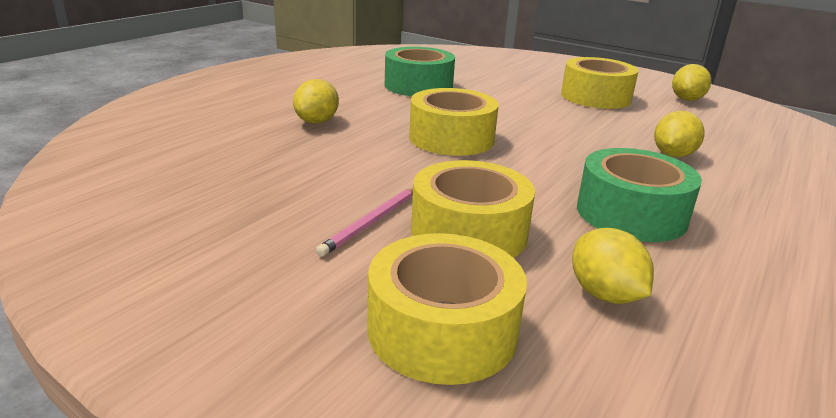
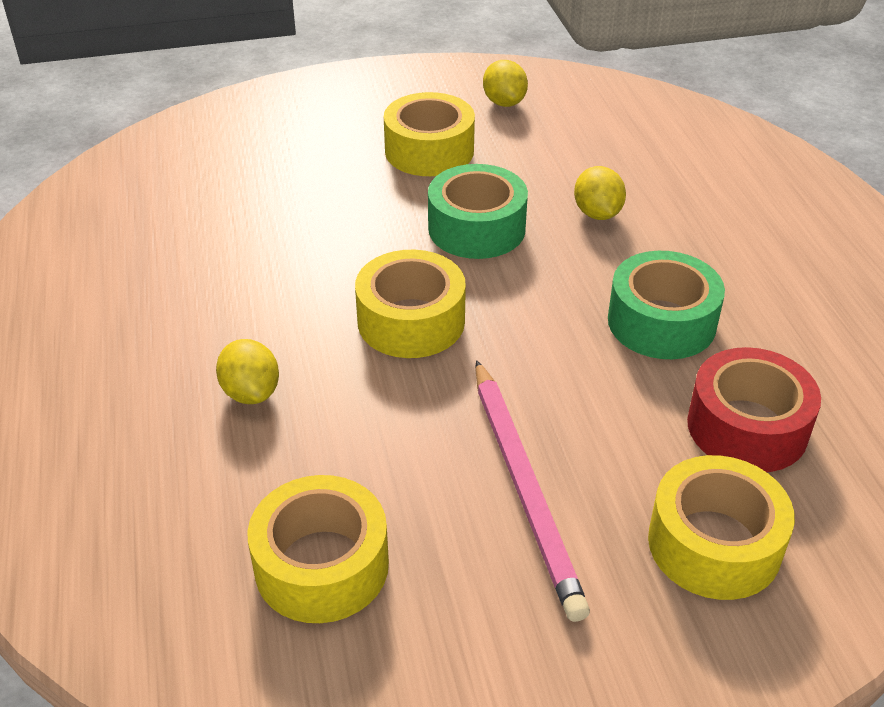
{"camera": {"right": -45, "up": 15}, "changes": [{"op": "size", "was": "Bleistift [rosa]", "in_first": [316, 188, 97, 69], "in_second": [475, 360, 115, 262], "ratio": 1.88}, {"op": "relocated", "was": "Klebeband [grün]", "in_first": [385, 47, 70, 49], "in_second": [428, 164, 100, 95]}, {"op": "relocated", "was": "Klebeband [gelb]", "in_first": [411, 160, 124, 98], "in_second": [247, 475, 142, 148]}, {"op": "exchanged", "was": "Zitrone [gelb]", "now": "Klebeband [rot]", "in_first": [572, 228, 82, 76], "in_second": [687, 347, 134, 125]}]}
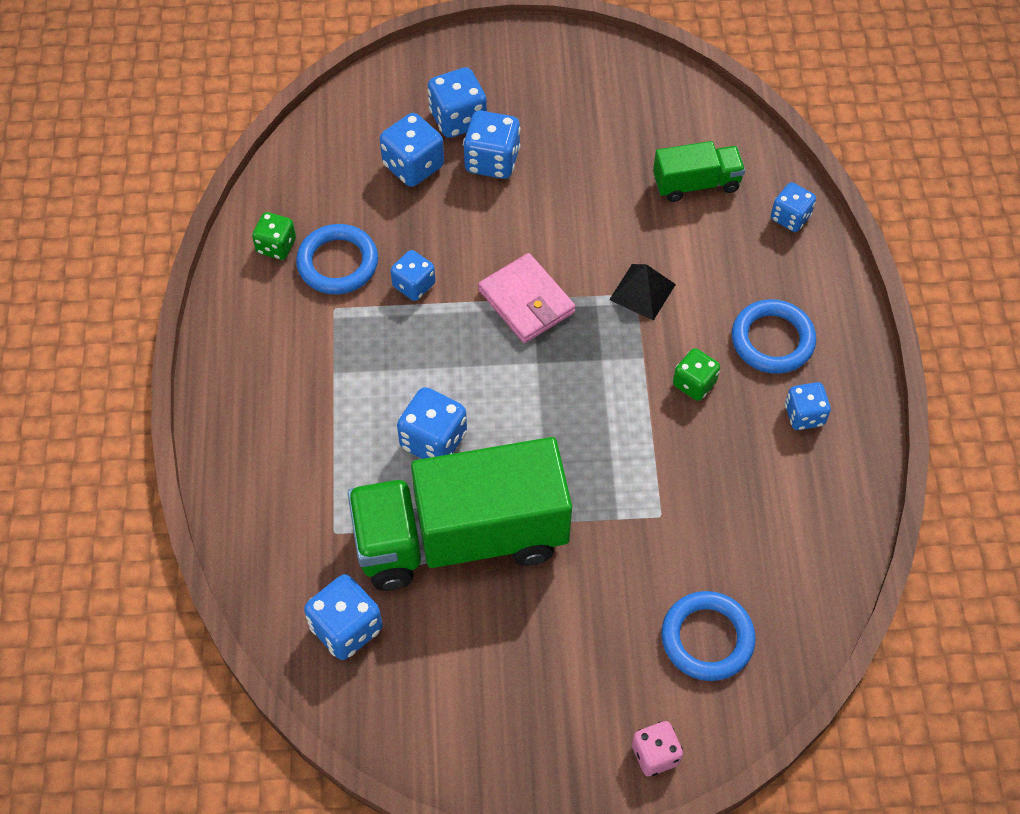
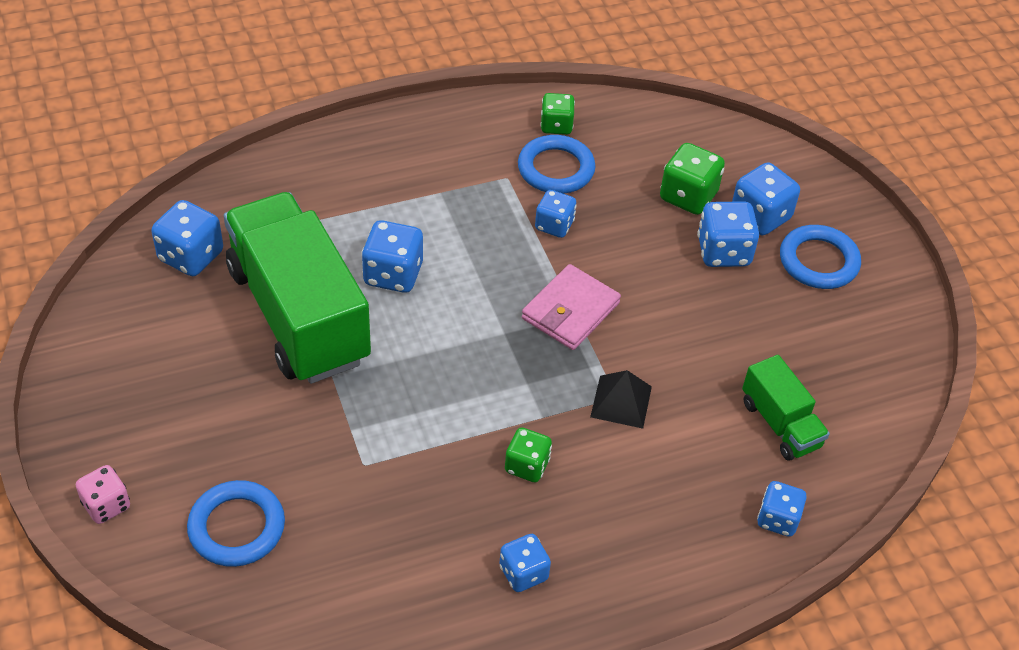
{"camera": {"right": 70, "up": -10}, "changes": [{"op": "colour", "was": "Spielwürfel [blau]", "now": "Spielwürfel [grün]", "in_first": [380, 113, 64, 74], "in_second": [660, 143, 65, 72]}, {"op": "relocated", "was": "Ring [blau]", "in_first": [732, 299, 84, 75], "in_second": [780, 225, 81, 64]}]}
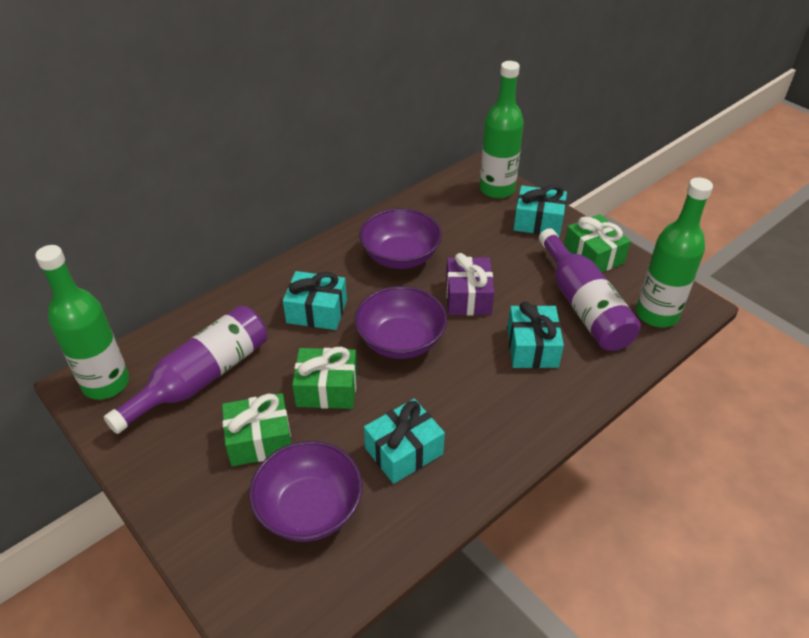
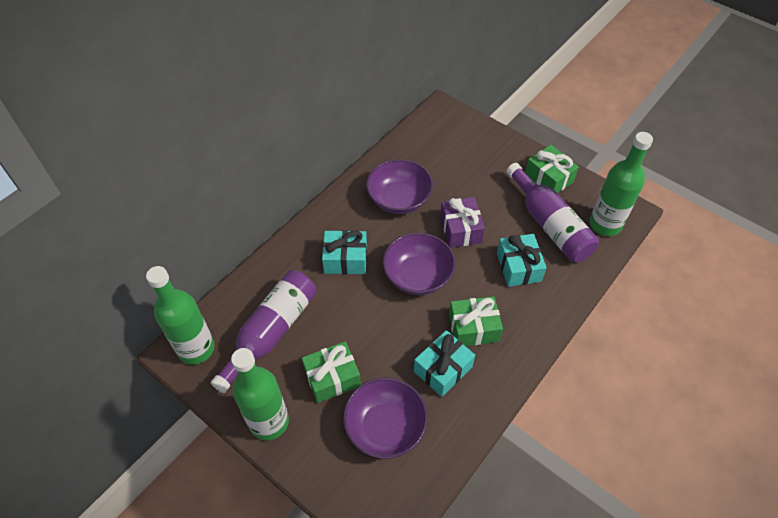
{"camera": {"right": -10, "up": 10}, "changes": [{"op": "relocated", "was": "Geschenk [grün]", "in_first": [292, 347, 65, 62], "in_second": [449, 296, 54, 50]}, {"op": "relocated", "was": "Flasche [grün]", "in_first": [479, 61, 45, 137], "in_second": [231, 348, 58, 92]}, {"op": "missing", "was": "Geschenk [türkis]", "in_first": [514, 185, 53, 52]}]}
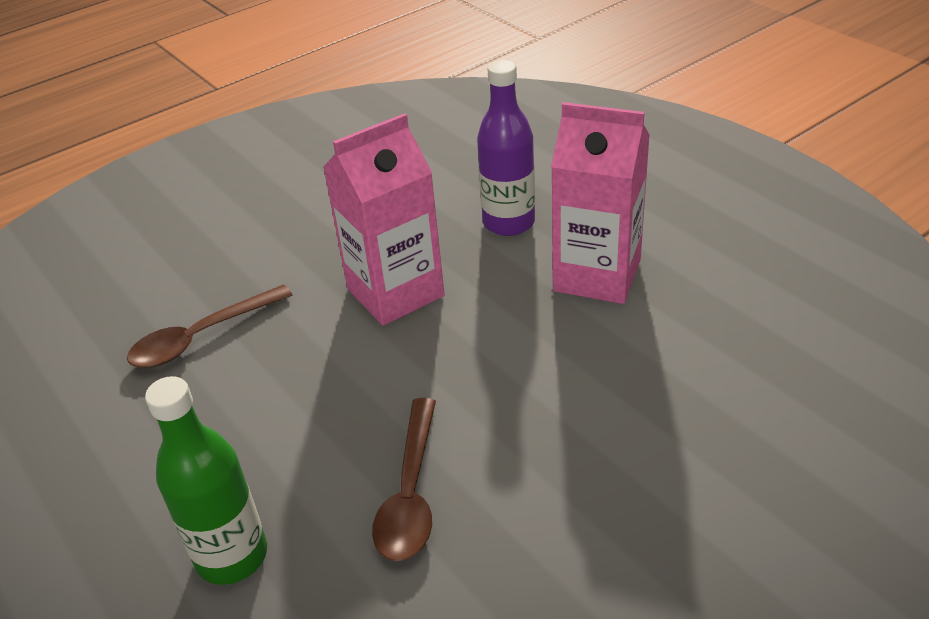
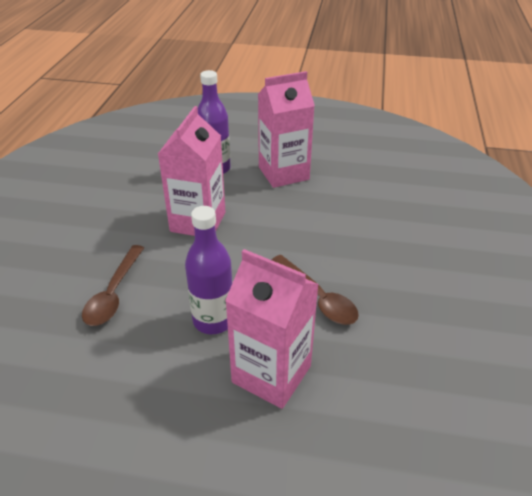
{"camera": {"right": -45, "up": 0}, "changes": [{"op": "exchanged", "was": "Flasche [grün]", "now": "Getränkekarton [rosa]", "in_first": [145, 376, 122, 209], "in_second": [225, 249, 94, 160]}, {"op": "appeared", "now": "Flasche [lila]", "in_second": [185, 206, 48, 128]}]}
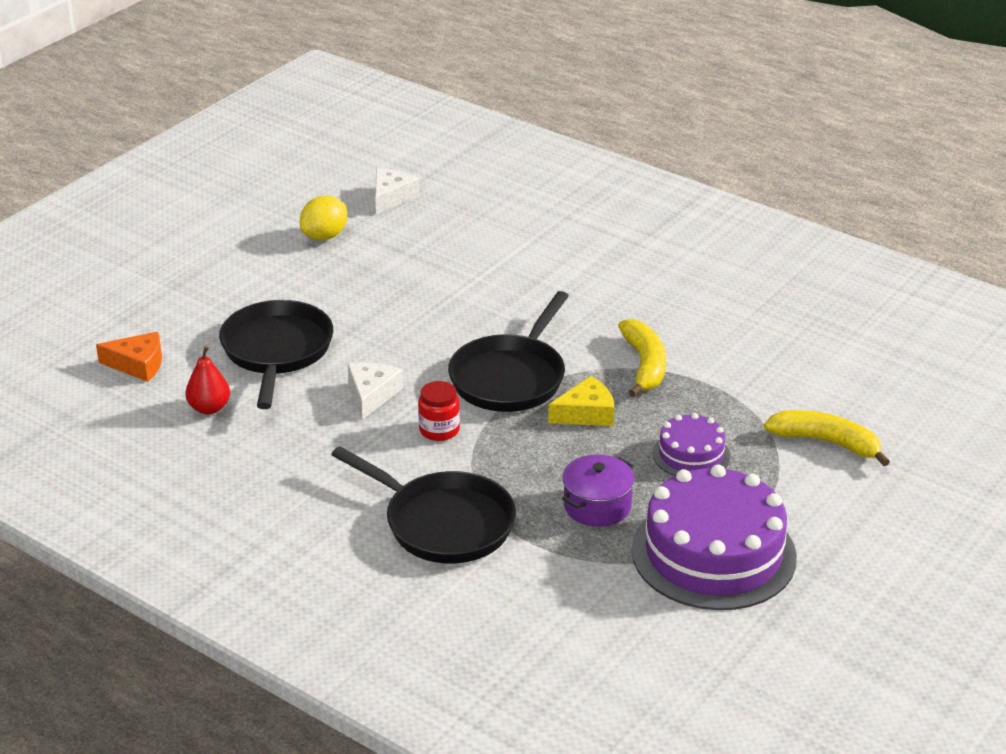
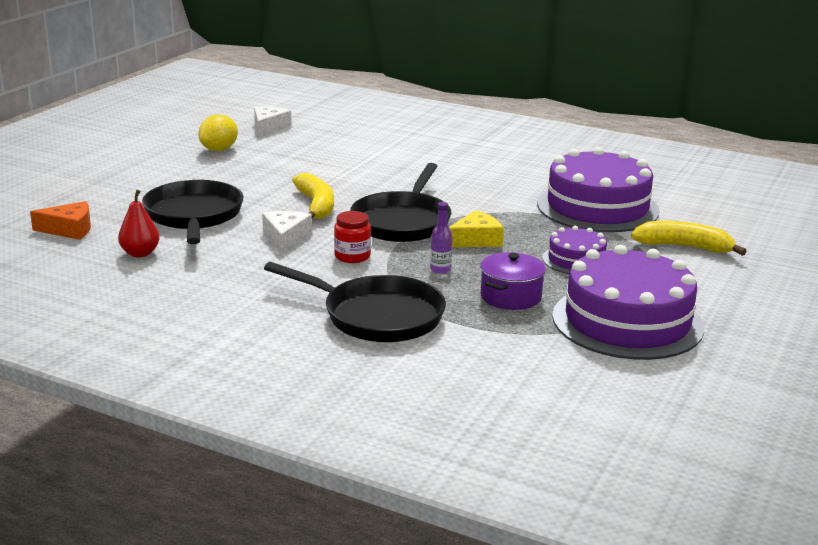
{"camera": {"right": -10, "up": -10}, "changes": [{"op": "relocated", "was": "Banane [gelb]", "in_first": [618, 319, 48, 78], "in_second": [292, 173, 42, 46]}, {"op": "appeared", "now": "Flasche [lila]", "in_second": [430, 202, 23, 71]}, {"op": "appeared", "now": "Kuchen [lila]", "in_second": [537, 147, 123, 85]}]}
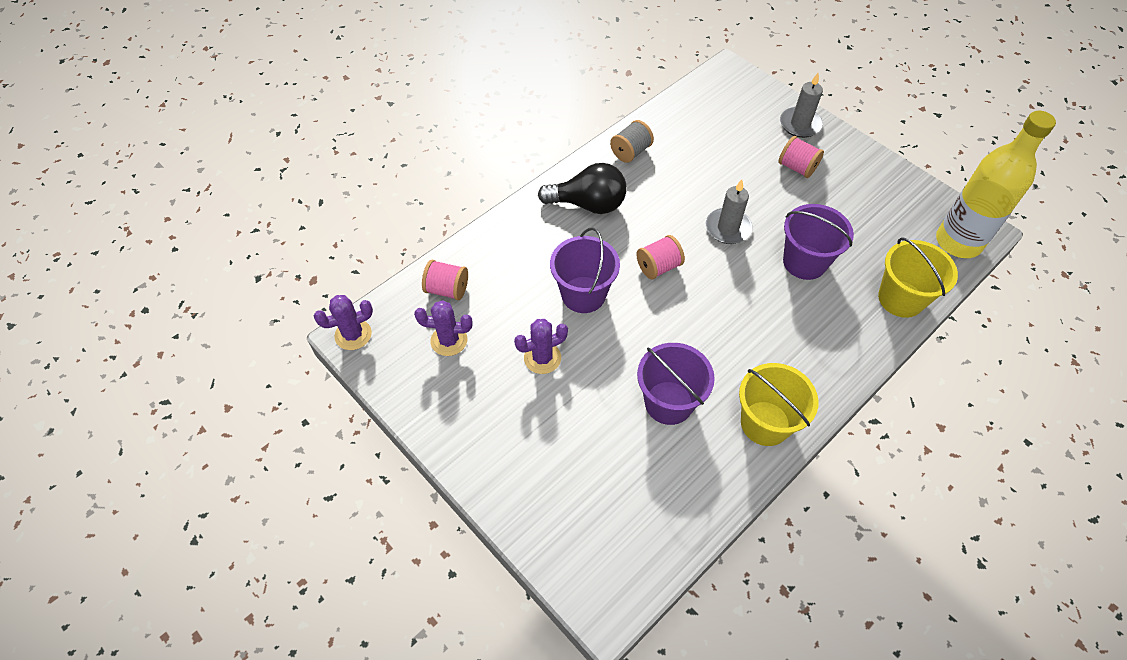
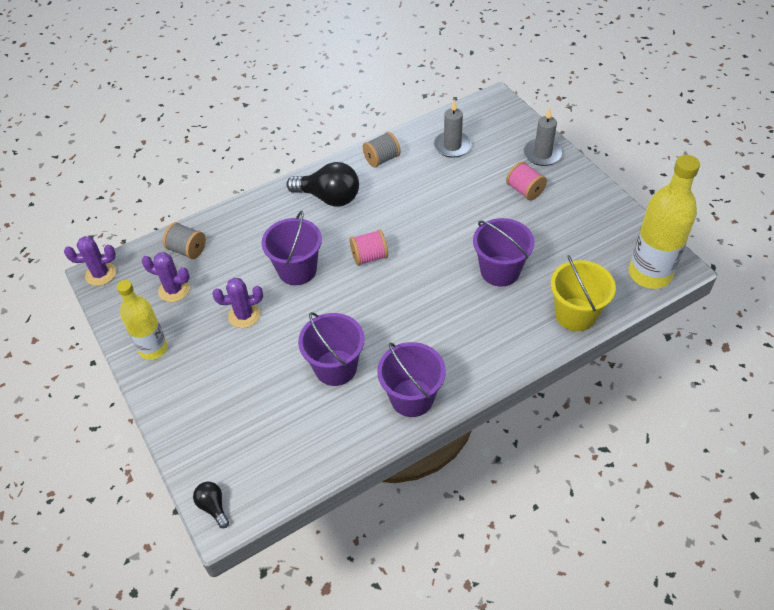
{"camera": {"right": 15, "up": -5}, "changes": [{"op": "colour", "was": "Garnrolle [rosa]", "now": "Garnrolle [grau]", "in_first": [422, 260, 46, 40], "in_second": [163, 222, 43, 37]}, {"op": "relocated", "was": "Kerze [grau]", "in_first": [706, 179, 47, 65], "in_second": [433, 100, 39, 58]}, {"op": "colour", "was": "Eimer [gelb]", "now": "Eimer [lila]", "in_first": [739, 363, 79, 83], "in_second": [377, 342, 69, 75]}, {"op": "appeared", "now": "Flasche [gelb]", "in_second": [117, 280, 51, 80]}, {"op": "appeared", "now": "Glühbirne [schwarz]", "in_second": [193, 482, 36, 46]}]}
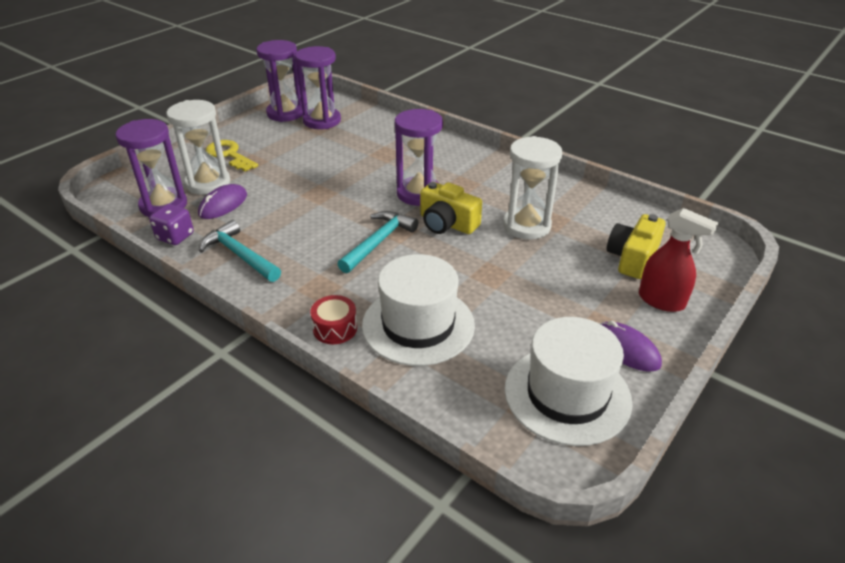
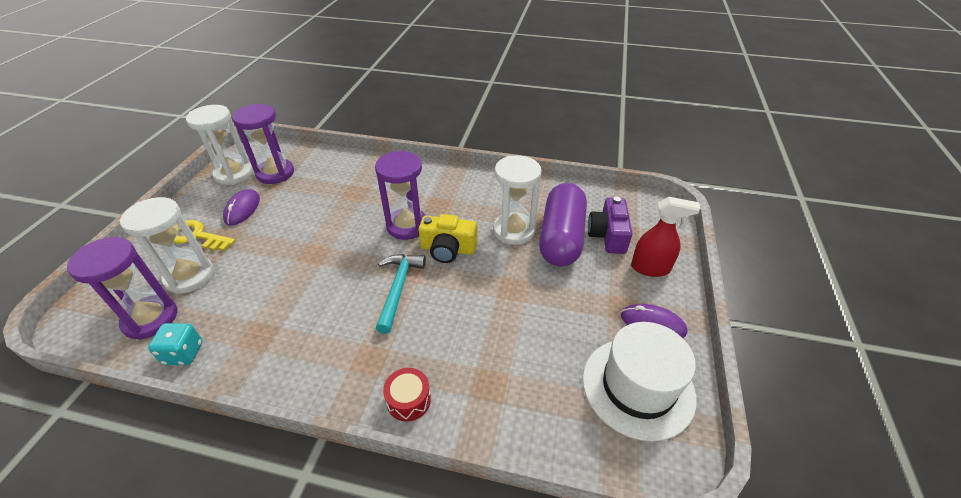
{"camera": {"right": -25, "up": 5}, "changes": [{"op": "colour", "was": "Spielwürfel [lila]", "now": "Spielwürfel [türkis]", "in_first": [149, 204, 45, 41], "in_second": [148, 323, 55, 42]}, {"op": "relocated", "was": "Computermaus [lila]", "in_first": [198, 184, 49, 35], "in_second": [223, 189, 37, 37]}, {"op": "missing", "was": "Hammer [türkis]", "in_first": [199, 220, 82, 62]}, {"op": "colour", "was": "Sanduhr [lila]", "now": "Sanduhr [weiß]", "in_first": [256, 40, 47, 82], "in_second": [186, 105, 67, 80]}, {"op": "missing", "was": "Hut [weiß]", "in_first": [362, 254, 113, 112]}, {"op": "colour", "was": "Kamera [gelb]", "now": "Kamera [lila]", "in_first": [607, 214, 59, 65], "in_second": [588, 197, 45, 57]}, {"op": "appeared", "now": "Kapsel [lila]", "in_second": [539, 183, 48, 83]}]}
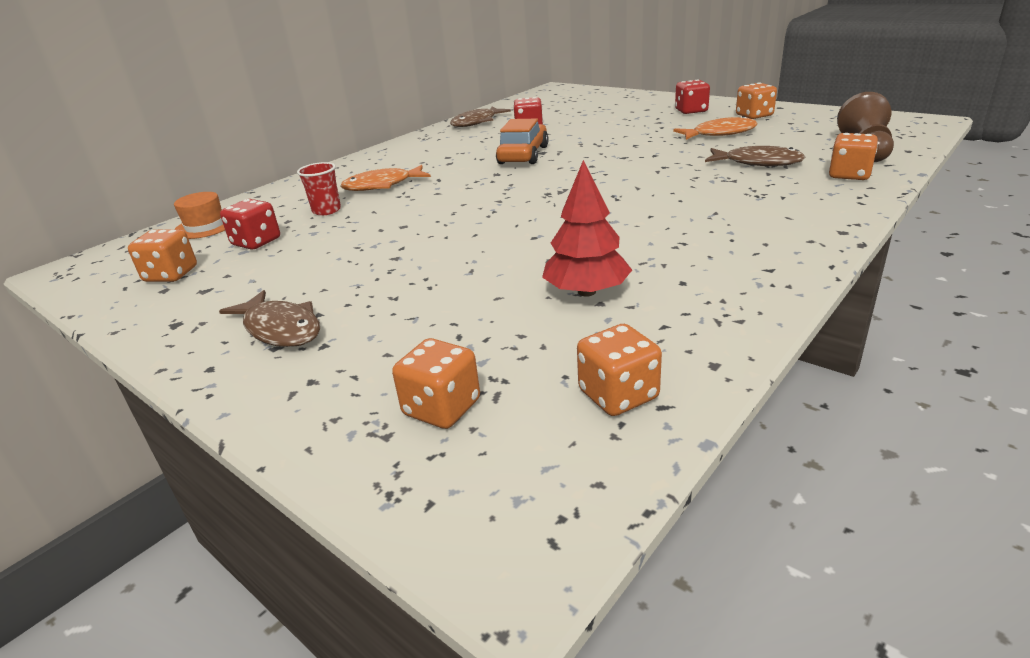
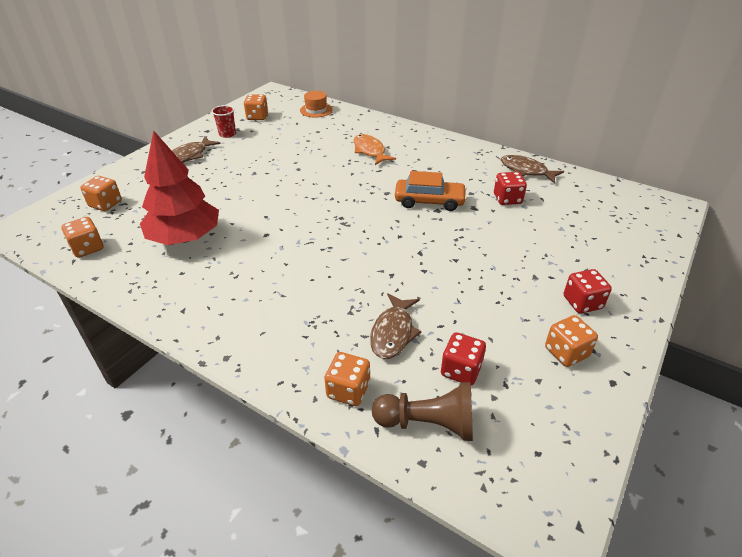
{"camera": {"right": 80, "up": 10}, "changes": [{"op": "relocated", "was": "Spielwürfel [rot]", "in_first": [220, 199, 60, 51], "in_second": [441, 332, 45, 53]}, {"op": "relocated", "was": "Becher [rot]", "in_first": [297, 162, 44, 53], "in_second": [211, 105, 25, 33]}, {"op": "size", "was": "Baum [rot]", "in_first": [542, 160, 90, 137], "in_second": [140, 130, 79, 115], "ratio": 1.56}, {"op": "missing", "was": "Fisch [orange]", "in_first": [673, 116, 84, 24]}]}
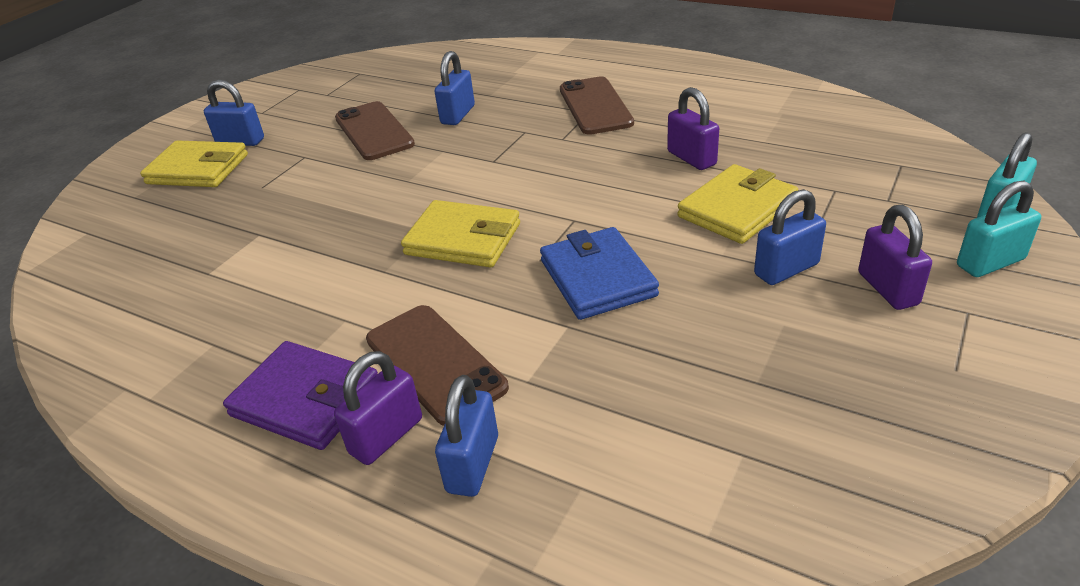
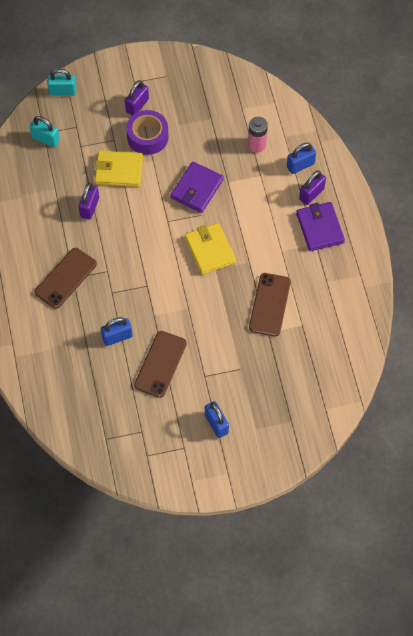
{"camera": {"right": -135, "up": 25}, "changes": [{"op": "missing", "was": "Geldbörse [gelb]", "in_first": [140, 140, 108, 47]}, {"op": "spun", "was": "Vorhängeschloss [lila]", "in_first": [334, 351, 88, 114], "in_second": [299, 170, 27, 35], "clockwise": -45}, {"op": "relocated", "was": "Handy [braun]", "in_first": [366, 305, 143, 121], "in_second": [249, 273, 42, 64]}, {"op": "colour", "was": "Geldbörse [blau]", "now": "Geldbörse [lila]", "in_first": [540, 227, 119, 93], "in_second": [171, 162, 53, 51]}, {"op": "exchanged", "was": "Vorhängeschloss [blau]", "now": "Klebeband [lila]", "in_first": [754, 189, 72, 96], "in_second": [126, 110, 43, 45]}, {"op": "relocated", "was": "Vorhängeschloss [türkis]", "in_first": [957, 180, 84, 97], "in_second": [30, 116, 30, 31]}, {"op": "appeared", "now": "Batterie [rosa]", "in_second": [248, 117, 20, 36]}]}
